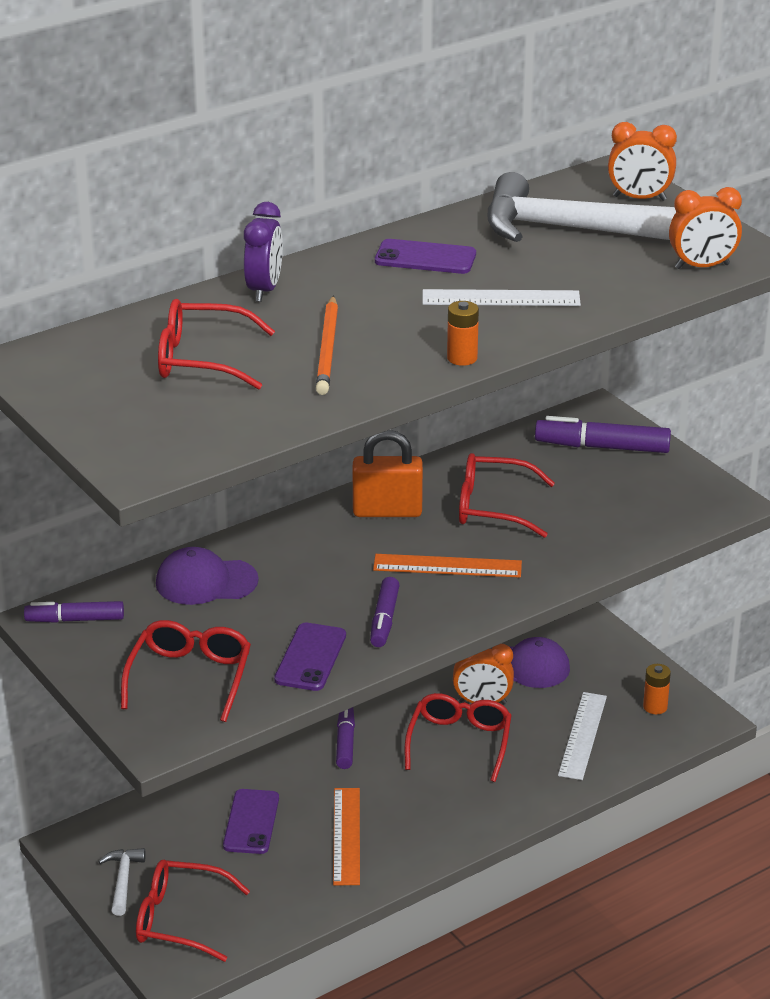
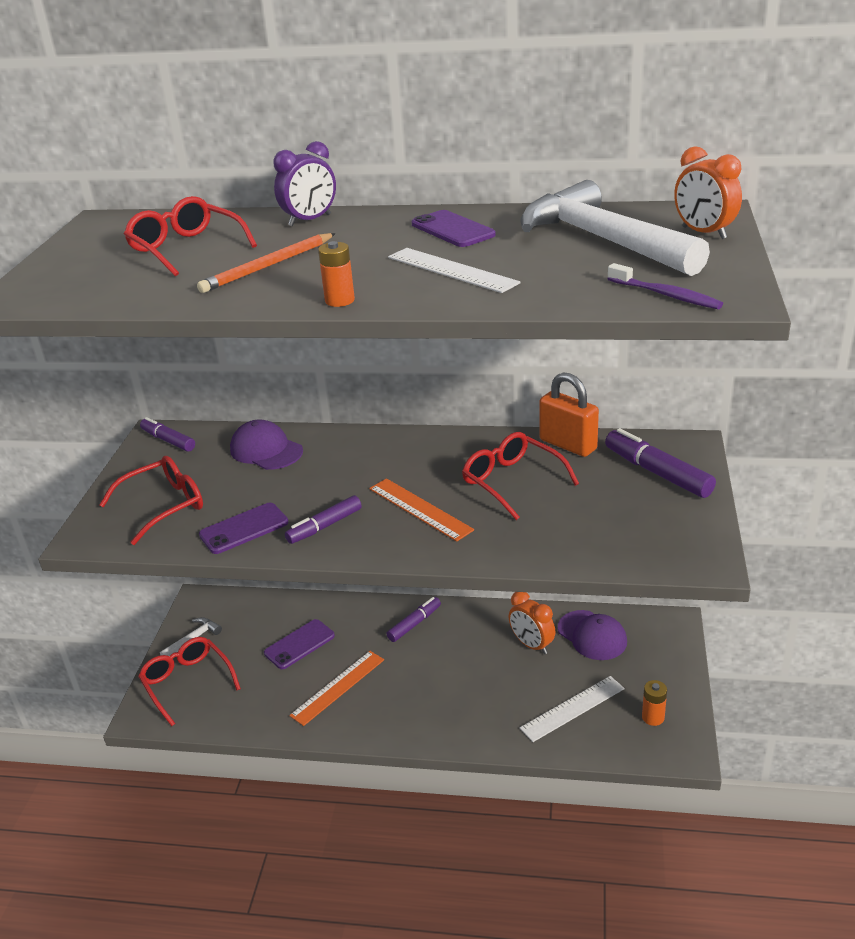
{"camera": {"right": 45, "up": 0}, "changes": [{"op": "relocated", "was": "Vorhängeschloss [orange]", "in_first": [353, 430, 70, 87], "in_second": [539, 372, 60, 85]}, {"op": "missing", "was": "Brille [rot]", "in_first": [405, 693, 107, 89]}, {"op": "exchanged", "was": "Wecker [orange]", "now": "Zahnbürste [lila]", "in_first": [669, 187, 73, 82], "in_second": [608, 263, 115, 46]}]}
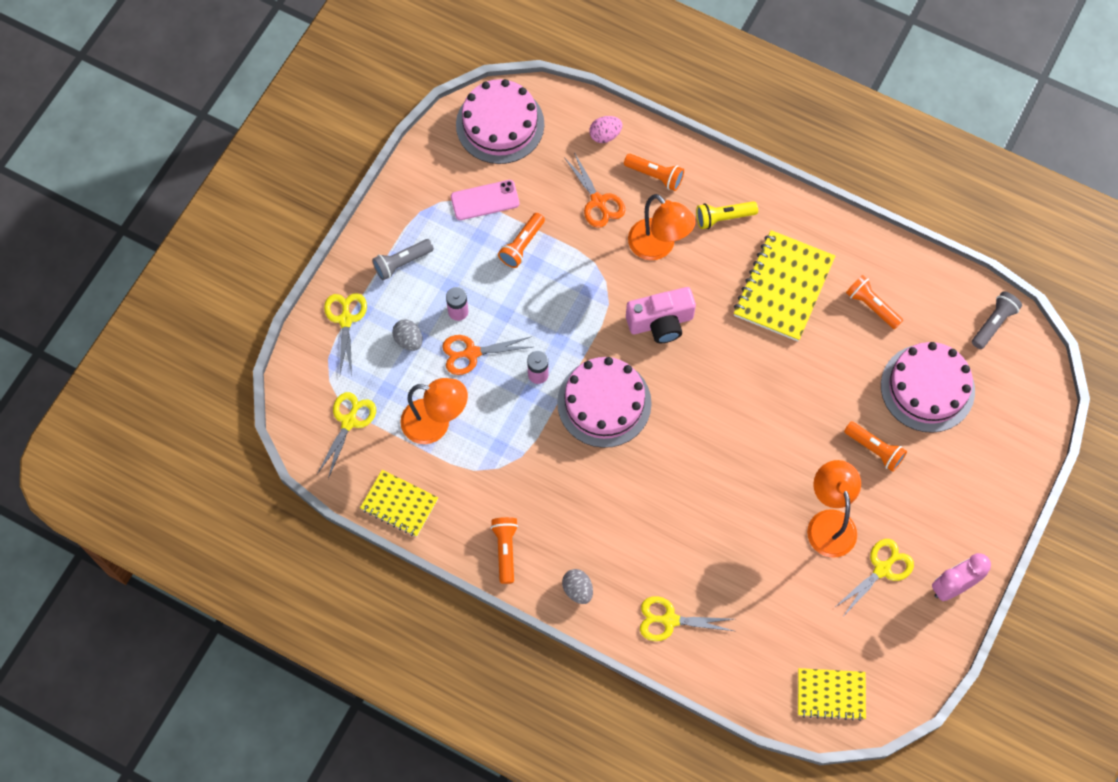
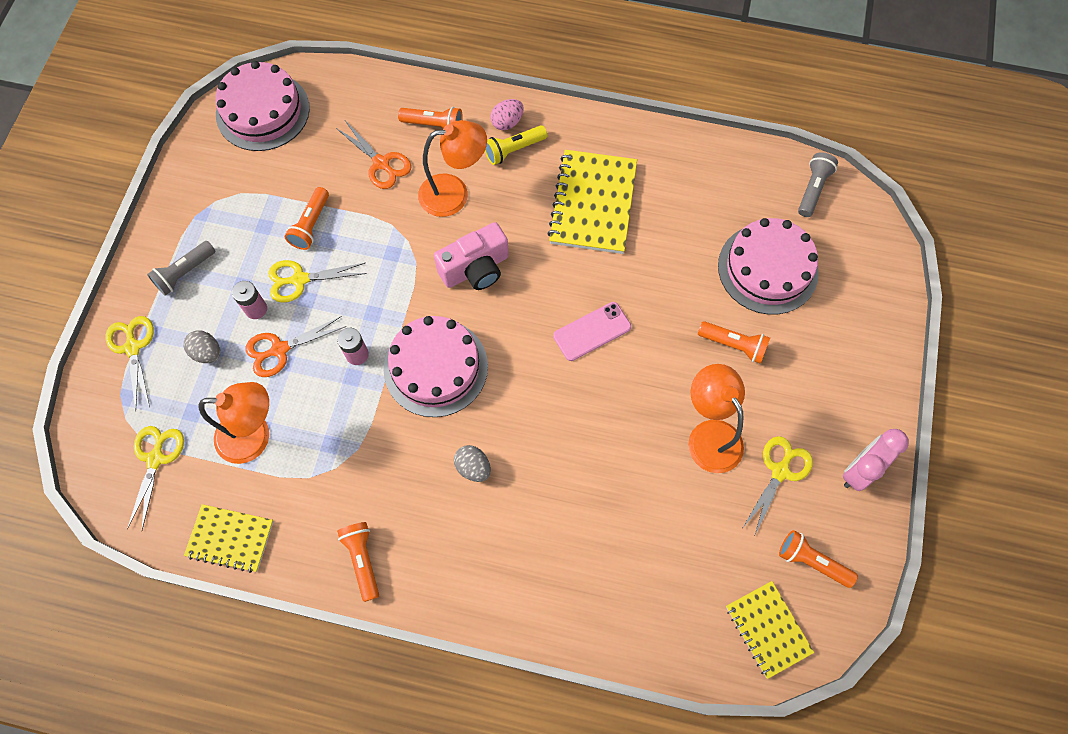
{"camera": {"right": -15, "up": 0}, "changes": [{"op": "relocated", "was": "Handy [rosa]", "in_first": [451, 180, 68, 40], "in_second": [553, 302, 78, 59]}, {"op": "relocated", "was": "Ei [grau]", "in_first": [562, 569, 31, 35], "in_second": [454, 445, 37, 37]}, {"op": "relocated", "was": "Ei [rosa]", "in_first": [589, 116, 33, 27], "in_second": [490, 99, 34, 31]}, {"op": "spun", "was": "Lampe [orange]", "in_first": [628, 194, 68, 66], "in_second": [418, 120, 69, 97], "clockwise": -45}, {"op": "relocated", "was": "Schere [gelb]", "in_first": [640, 596, 94, 45], "in_second": [268, 260, 99, 43]}, {"op": "spun", "was": "Notizbuch [gelb]", "in_first": [798, 668, 68, 53], "in_second": [726, 581, 88, 98], "clockwise": 75}, {"op": "relocated", "was": "Taschenlampe [orange]", "in_first": [846, 275, 57, 54], "in_second": [779, 530, 79, 58]}]}
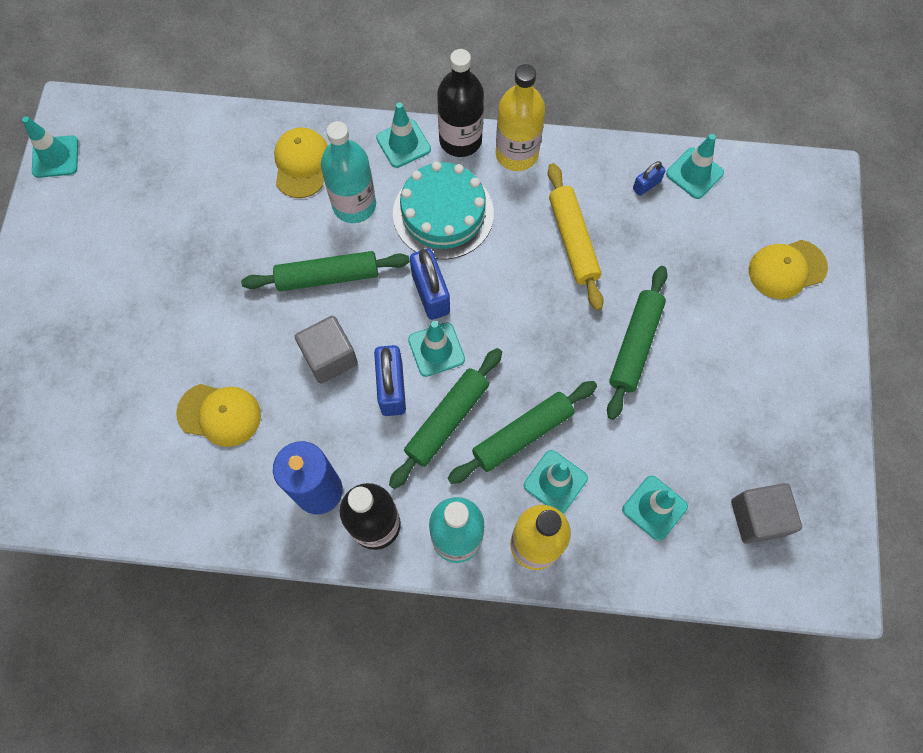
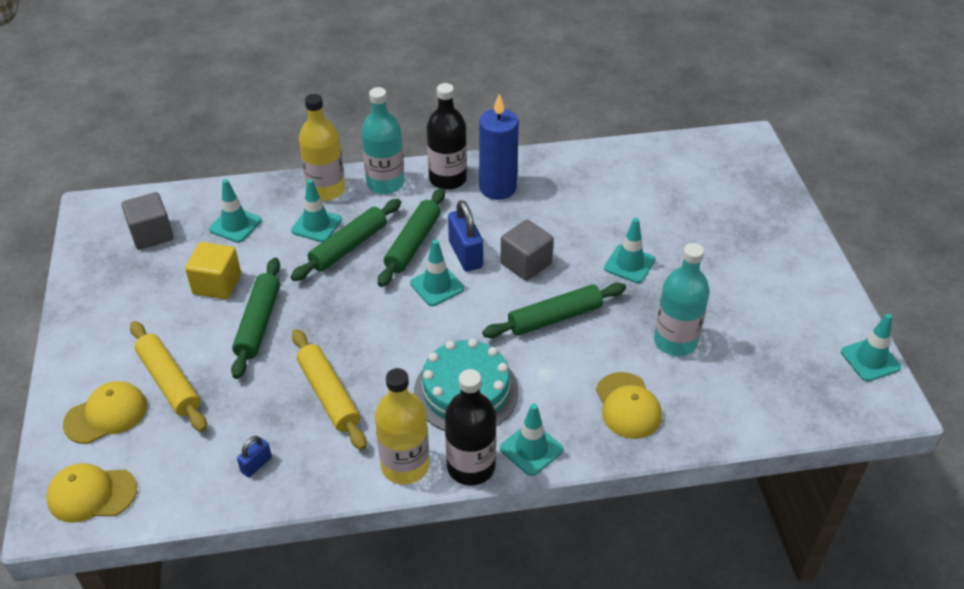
{"camera": {"right": 165, "up": -25}, "changes": [{"op": "relocated", "was": "Kappe [gelb]", "in_first": [176, 384, 85, 63], "in_second": [46, 463, 91, 60]}, {"op": "relocated", "was": "Flasche [türkis]", "in_first": [321, 121, 55, 102], "in_second": [654, 243, 56, 113]}, {"op": "missing", "was": "Vorhängeschloss [blau]", "in_first": [410, 249, 40, 71]}, {"op": "relocated", "was": "Leitkegel [türkis]", "in_first": [666, 134, 58, 65], "in_second": [604, 218, 51, 65]}, {"op": "appeared", "now": "Nudelholz [gelb]", "in_second": [130, 321, 77, 111]}, {"op": "appeared", "now": "Kubus [gelb]", "in_second": [185, 242, 56, 57]}]}
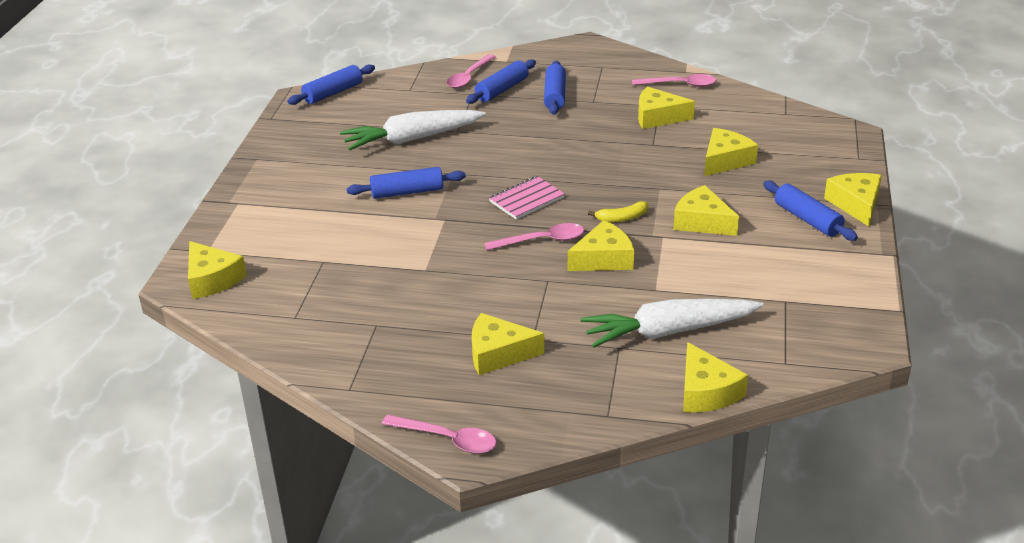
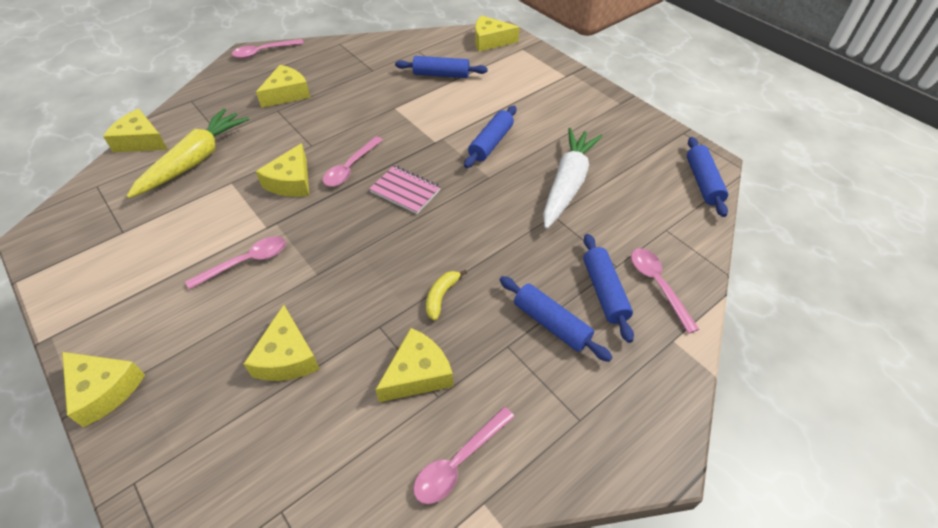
{"camera": {"right": 130, "up": 15}, "changes": [{"op": "spun", "was": "Notizbuch [rosa]", "in_first": [489, 176, 76, 44], "in_second": [369, 165, 72, 49], "clockwise": -60}, {"op": "colour", "was": "Karotte [weiß]", "now": "Karotte [gelb]", "in_first": [581, 299, 182, 49], "in_second": [127, 108, 122, 90]}, {"op": "relocated", "was": "Banane [gelb]", "in_first": [588, 201, 60, 21], "in_second": [426, 270, 41, 51]}, {"op": "exchanged", "was": "Käse [gelb]", "now": "Löffel [rosa]", "in_first": [673, 185, 66, 51], "in_second": [185, 236, 101, 53]}, {"op": "relocated", "was": "Nudelholz [blau]", "in_first": [763, 181, 95, 60], "in_second": [395, 56, 93, 22]}]}
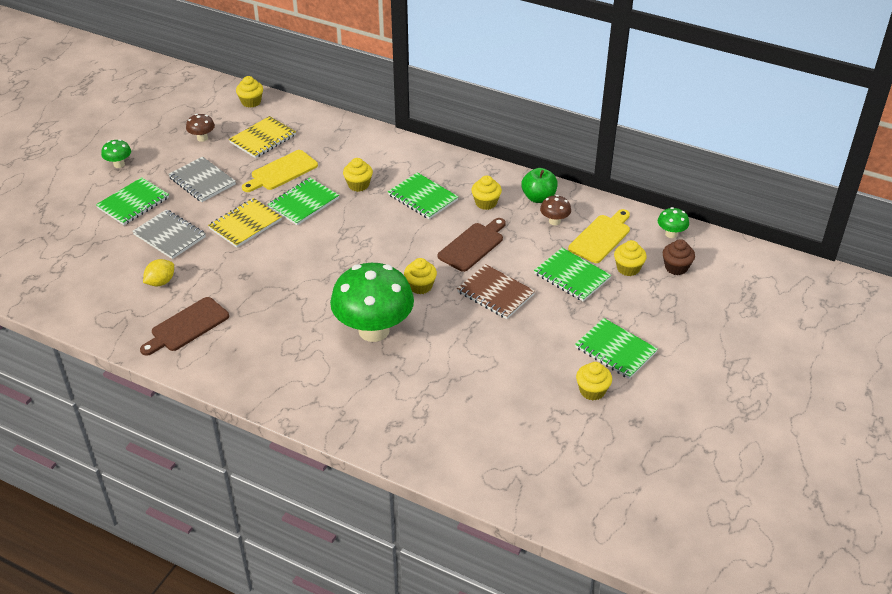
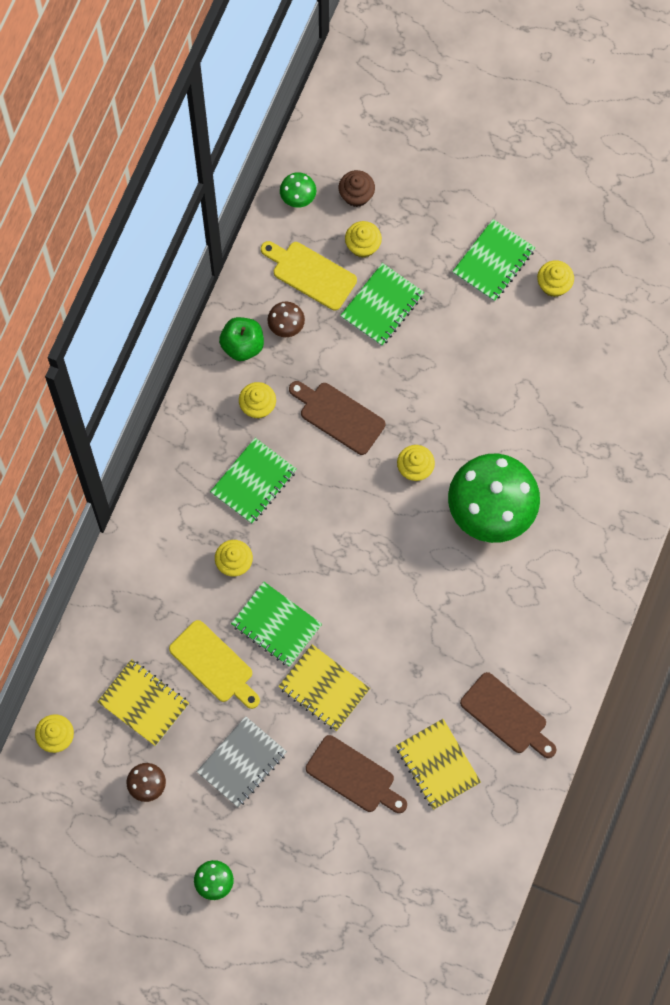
{"camera": {"right": -95, "up": 30}, "changes": [{"op": "missing", "was": "Notizbuch [grün]", "in_first": [96, 177, 73, 48]}, {"op": "exchanged", "was": "Notizbuch [grau]", "now": "Schneidebrett [braun]", "in_first": [132, 209, 74, 50], "in_second": [306, 735, 101, 78]}, {"op": "exchanged", "was": "Zitrone [gelb]", "now": "Notizbuch [gelb]", "in_first": [143, 259, 31, 27], "in_second": [396, 719, 85, 91]}, {"op": "missing", "was": "Notizbuch [braun]", "in_first": [457, 264, 78, 55]}]}
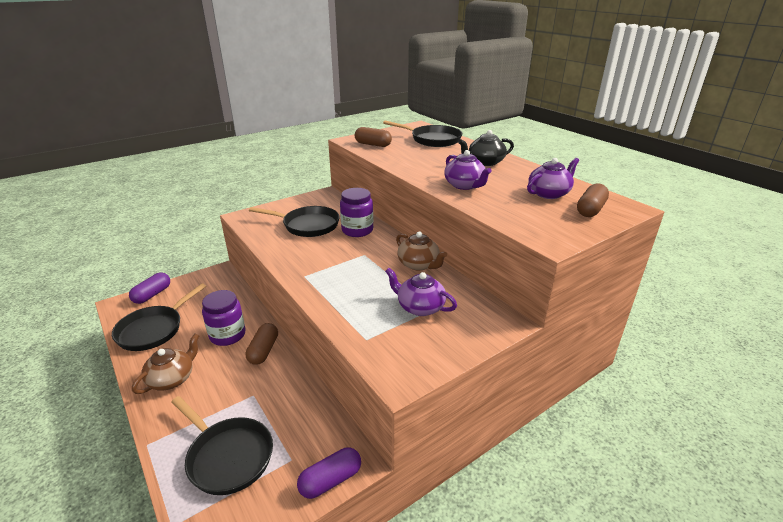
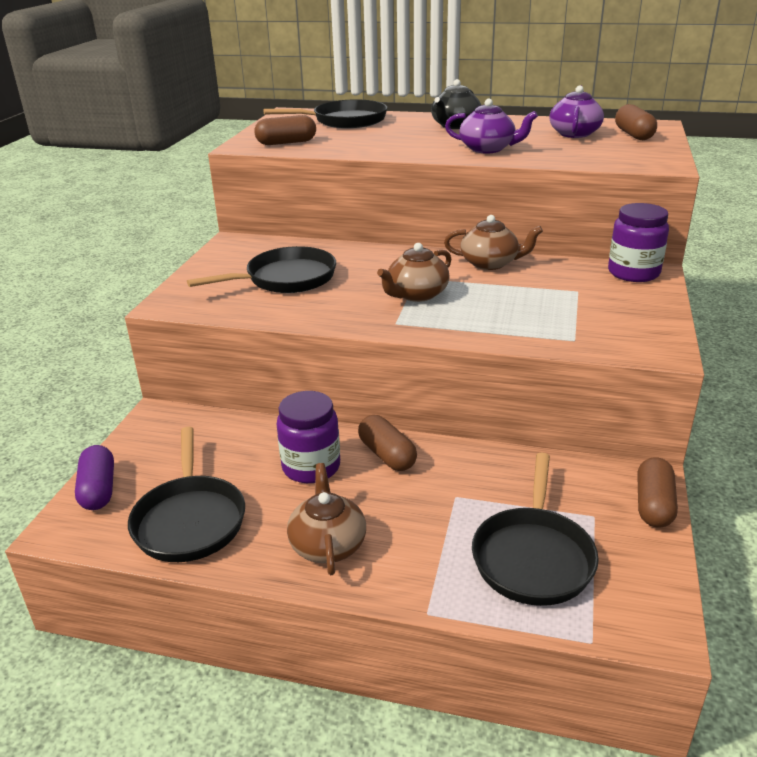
{"camera": {"right": -40, "up": 0}, "changes": [{"op": "spun", "was": "Pfanne [schwarz]", "in_first": [171, 396, 102, 99], "in_second": [472, 452, 127, 154], "clockwise": 105}, {"op": "colour", "was": "Kapsel [lila]", "now": "Kapsel [braun]", "in_first": [297, 448, 64, 51], "in_second": [637, 457, 41, 71]}, {"op": "relocated", "was": "Einmachglas [lila]", "in_first": [340, 188, 33, 49], "in_second": [608, 203, 61, 79]}, {"op": "missing", "was": "Teekanne [lila]", "in_first": [385, 268, 72, 48]}, {"op": "appeared", "now": "Teekanne [braun]", "in_second": [377, 243, 74, 59]}]}
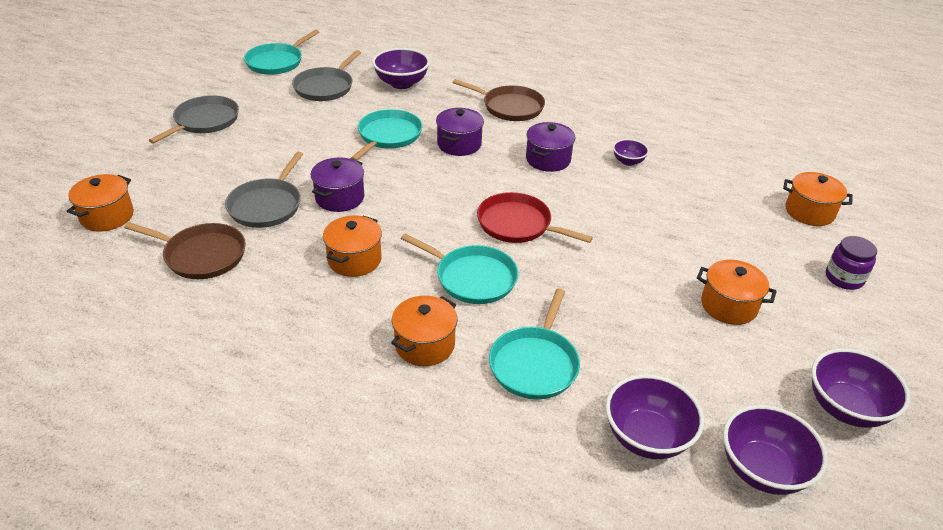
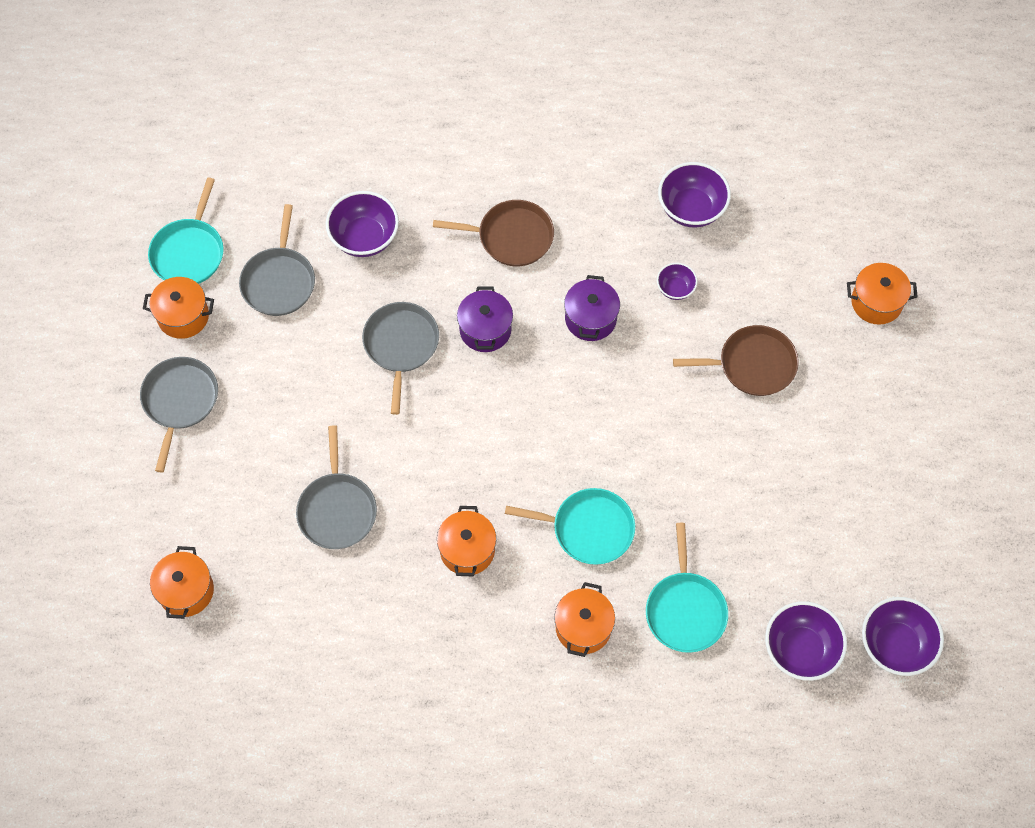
{"camera": {"right": -20, "up": 25}, "changes": [{"op": "relocated", "was": "Pfanne [braun]", "in_first": [124, 222, 122, 57], "in_second": [673, 325, 126, 71]}, {"op": "missing", "was": "Kochtopf [lila]", "in_first": [311, 158, 53, 54]}, {"op": "colour", "was": "Pfanne [türkis]", "now": "Pfanne [grau]", "in_first": [350, 109, 72, 52], "in_second": [362, 302, 77, 113]}, {"op": "missing", "was": "Pfanne [rot]", "in_first": [477, 192, 116, 51]}, {"op": "relocated", "was": "Kochtopf [orange]", "in_first": [697, 260, 80, 65], "in_second": [143, 277, 71, 62]}, {"op": "relocated", "was": "Schüssel [lila]", "in_first": [811, 348, 99, 80], "in_second": [658, 162, 73, 66]}, {"op": "missing", "was": "Einmachglas [lila]", "in_first": [826, 236, 51, 54]}]}
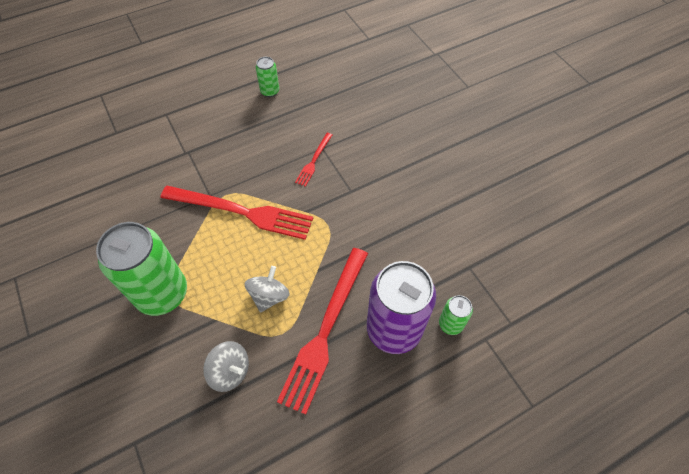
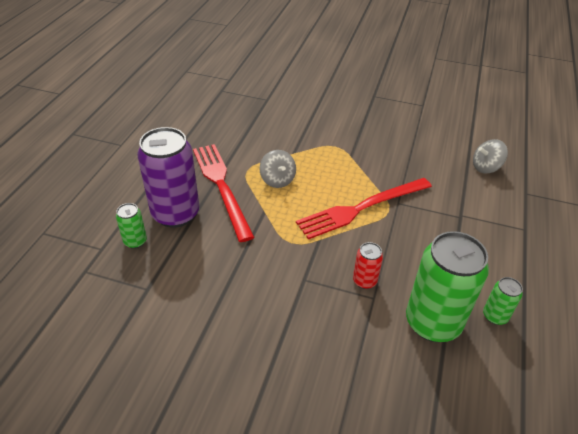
{"camera": {"right": 135, "up": -15}, "changes": [{"op": "relocated", "was": "Dose [grün]", "in_first": [96, 222, 91, 94], "in_second": [406, 231, 83, 111]}, {"op": "relocated", "was": "Kreisel [grau]", "in_first": [203, 341, 46, 51], "in_second": [473, 139, 35, 34]}, {"op": "exchanged", "was": "Gabel [rot]", "now": "Dose [rot]", "in_first": [295, 133, 37, 54], "in_second": [353, 242, 30, 47]}]}
